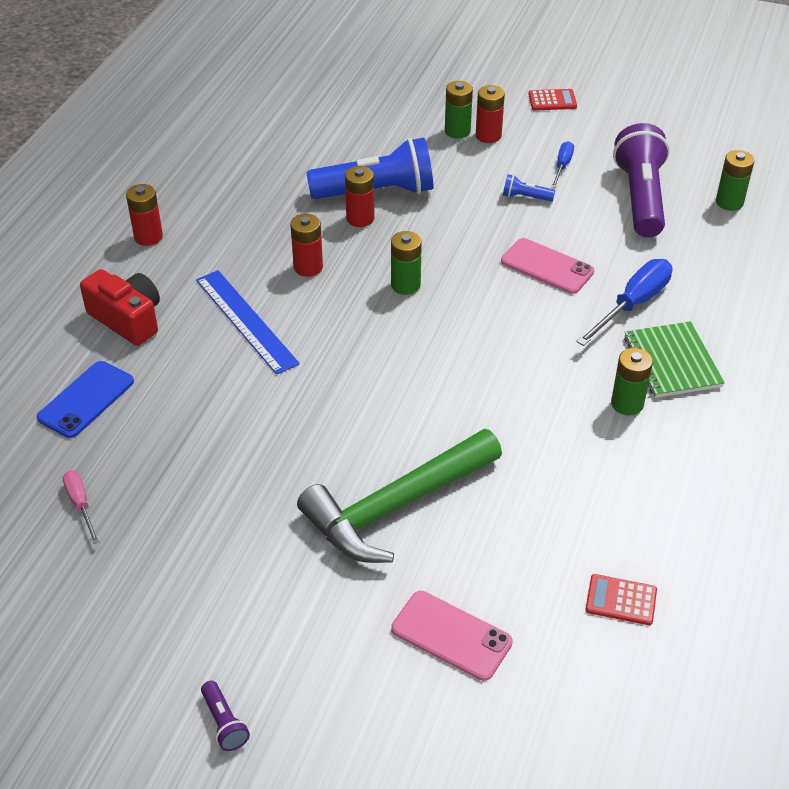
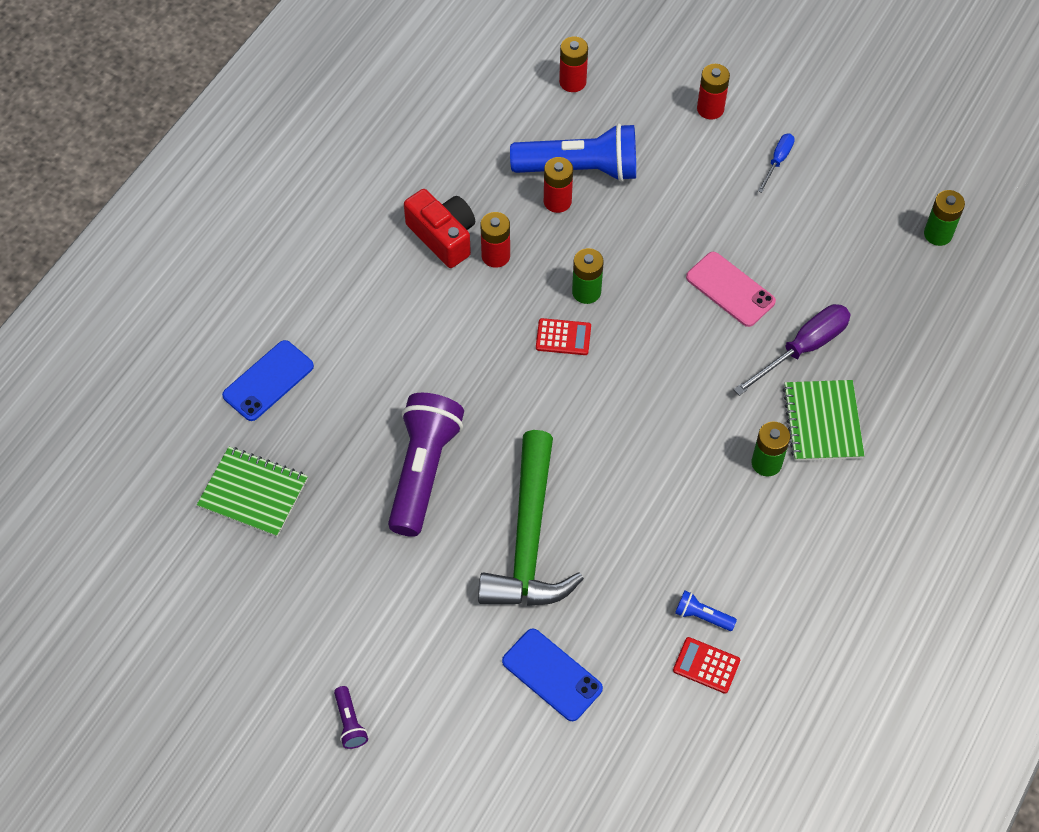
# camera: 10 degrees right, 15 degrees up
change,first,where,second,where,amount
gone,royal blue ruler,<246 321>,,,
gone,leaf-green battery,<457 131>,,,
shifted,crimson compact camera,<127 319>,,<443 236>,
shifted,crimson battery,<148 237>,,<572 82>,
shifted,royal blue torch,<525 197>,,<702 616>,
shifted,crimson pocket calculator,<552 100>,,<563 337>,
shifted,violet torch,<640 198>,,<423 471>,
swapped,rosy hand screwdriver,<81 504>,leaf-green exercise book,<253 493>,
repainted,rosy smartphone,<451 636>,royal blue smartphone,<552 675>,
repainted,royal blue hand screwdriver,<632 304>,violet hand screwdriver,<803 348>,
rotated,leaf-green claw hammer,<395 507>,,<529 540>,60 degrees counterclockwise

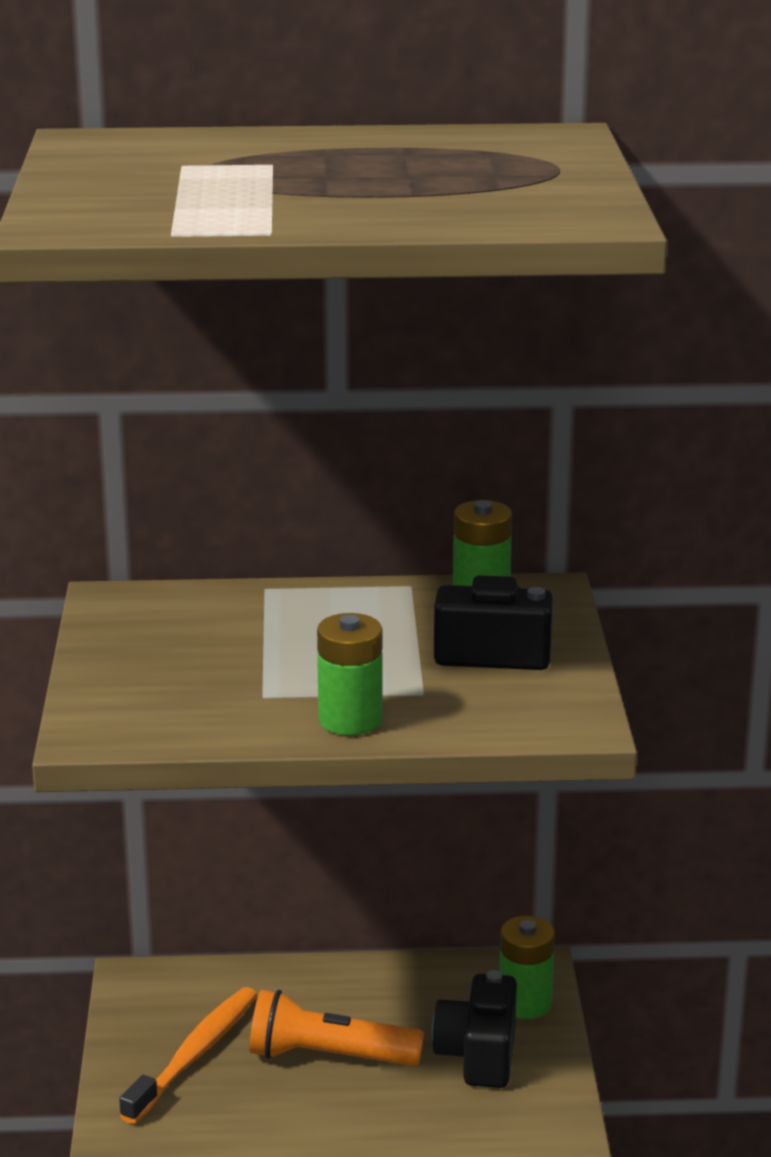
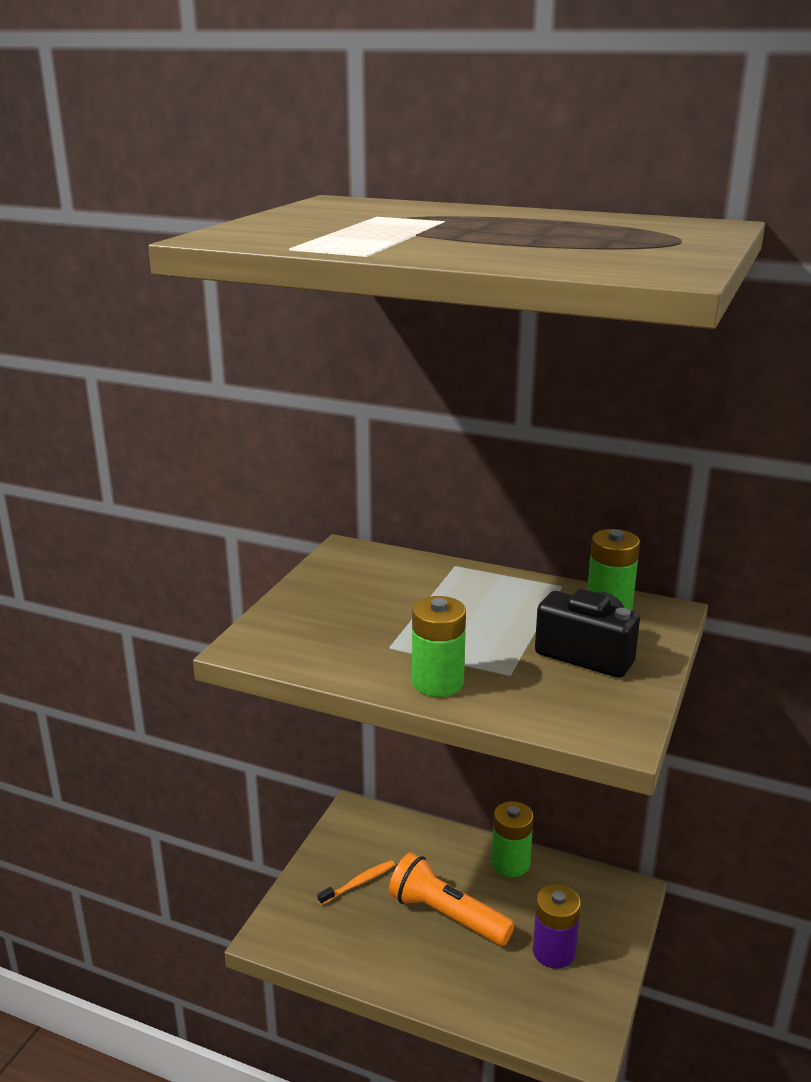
# camera: 25 degrees right, 0 degrees up
change,first,where,second,where,amount
shifted,leaf-green battery,<525 1003>,,<510 863>,
swapped,ebony compact camera,<478 1055>,violet battery,<554 952>,
scaled,orange-coloured dental brush,<194 1055>,,<358 883>,x0.56

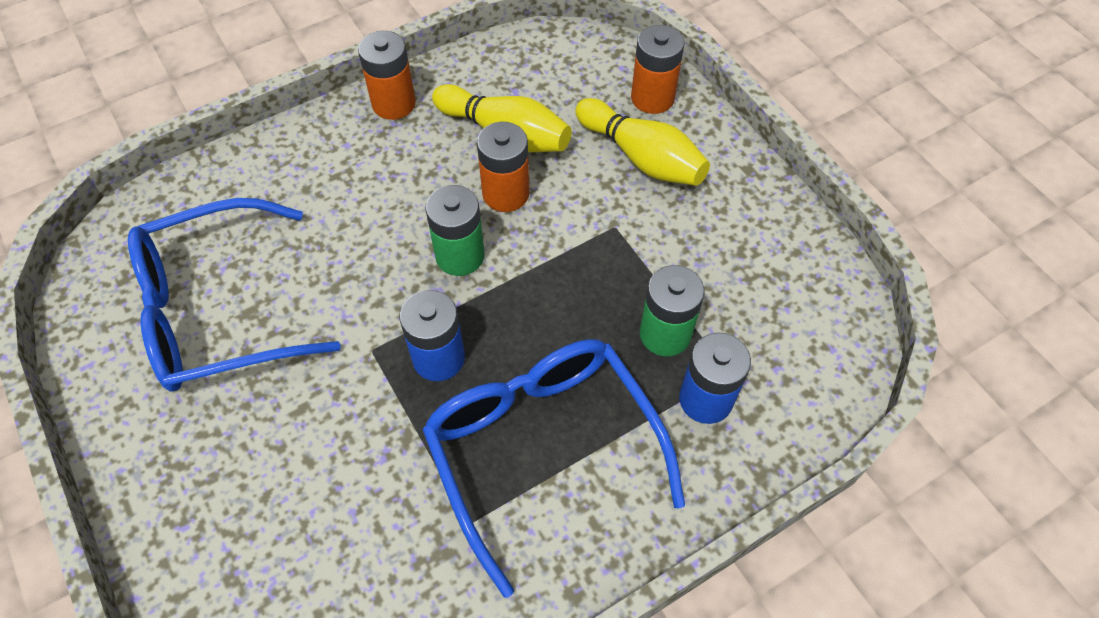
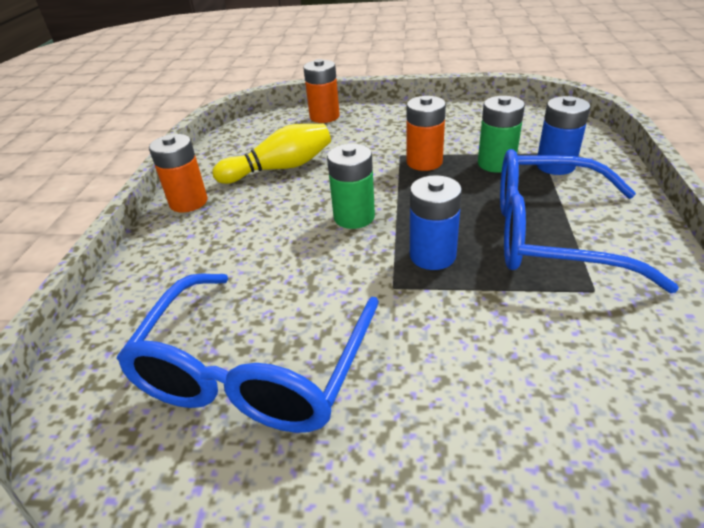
# camera: 50 degrees left, 20 degrees down
change,first,where,second,where,amount
gone,golden tenpin,<641 157>,,,
shifted,orange-coloured battery,<505 194>,,<424 162>,

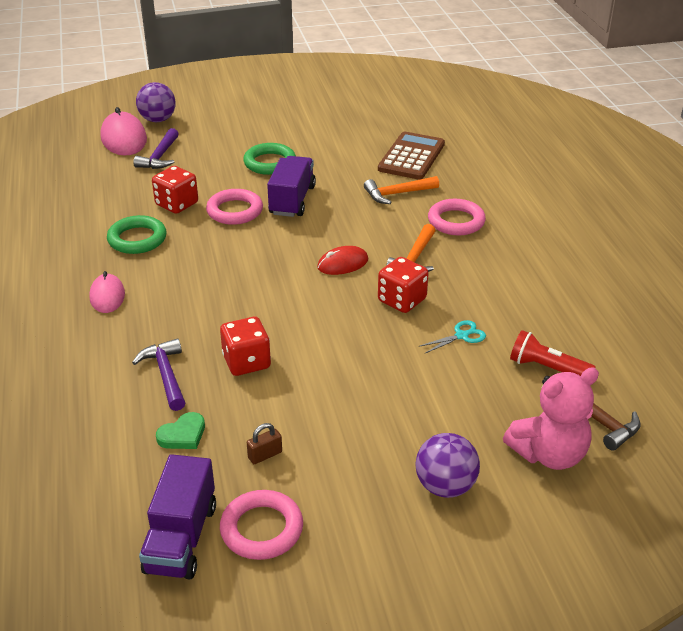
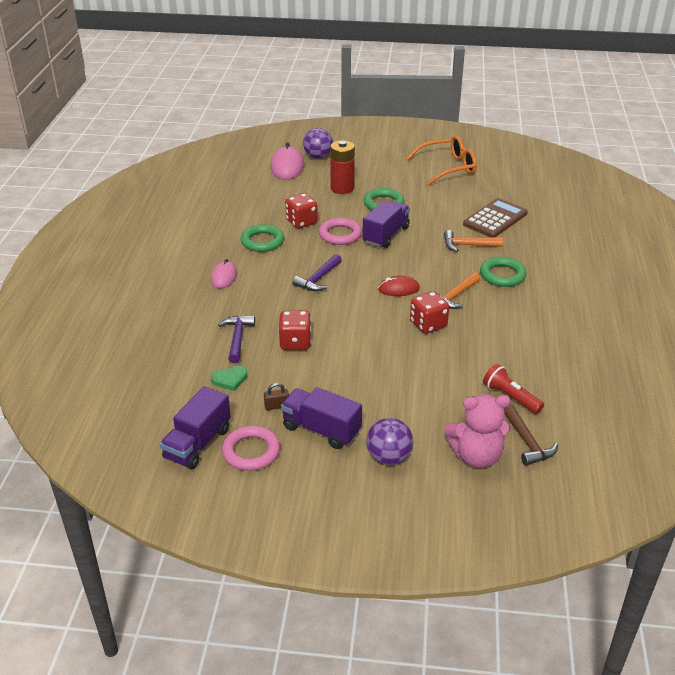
# camera: 20 degrees right, 0 degrees up
change,first,where,second,where,amount
gone,turquoise scissors,<461 336>,,,
new,,,violet toy truck,<321 430>,
new,,,crimson battery,<342 188>,
new,,,orange-coloured glasses,<448 168>,
shifted,violet claw hammer,<160 157>,,<318 279>,
repainted,rosy hoop,<456 221>,leaf-green hoop,<502 275>,

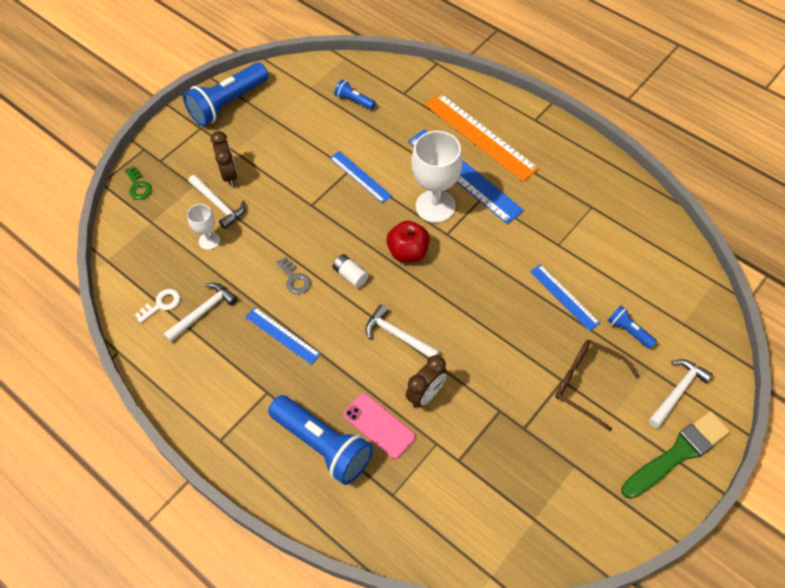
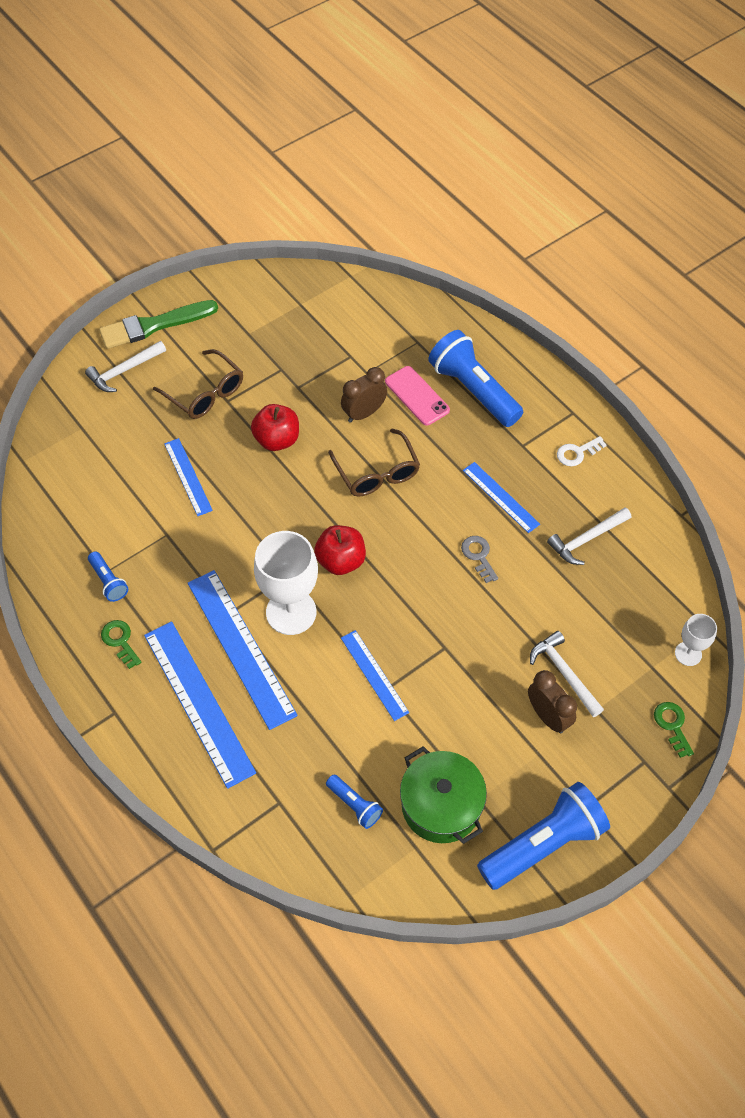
# camera: 170 degrees left, 0 degrees up
change,first,where,second,where,amount
gone,white battery,<350 275>,,,
new,,,leaf-green key,<120 641>,
new,,,crimson toy apple,<277 440>,
new,,,leaf-green cooking pot,<441 805>,
shifted,white key,<161 304>,,<577 453>,
shifted,white chalice,<209 240>,,<688 654>,
shifted,royal blue torch,<629 331>,,<108 582>,
swapped,white claw hammer,<398 335>,russet glasses,<377 473>,
repainted,orange-coloured ruler,<480 136>,royal blue ruler,<198 702>,
rotated,russet clock,<229 174>,,<548 716>,150 degrees clockwise

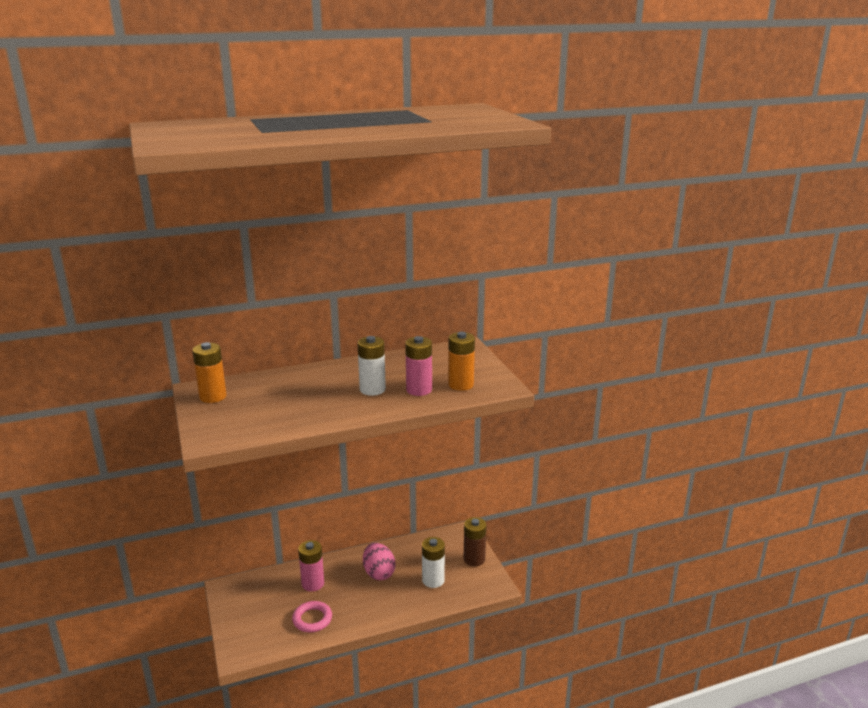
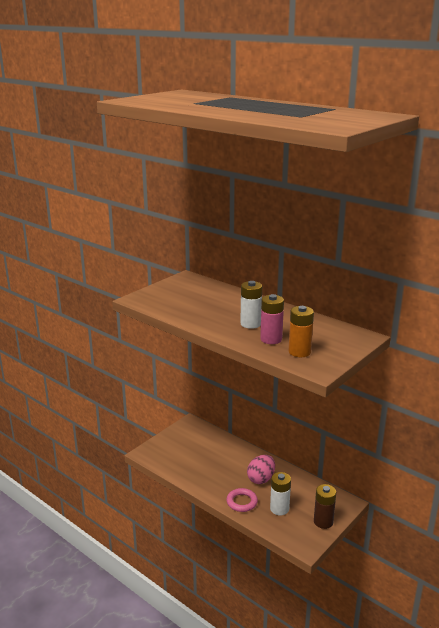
# camera: 60 degrees right, 0 degrees up
change,first,where,second,where,amount
gone,orange-coloured battery,<213 397>,,,
gone,rosy battery,<313 584>,,,
shifted,rosy hoop,<312 619>,,<242 502>,

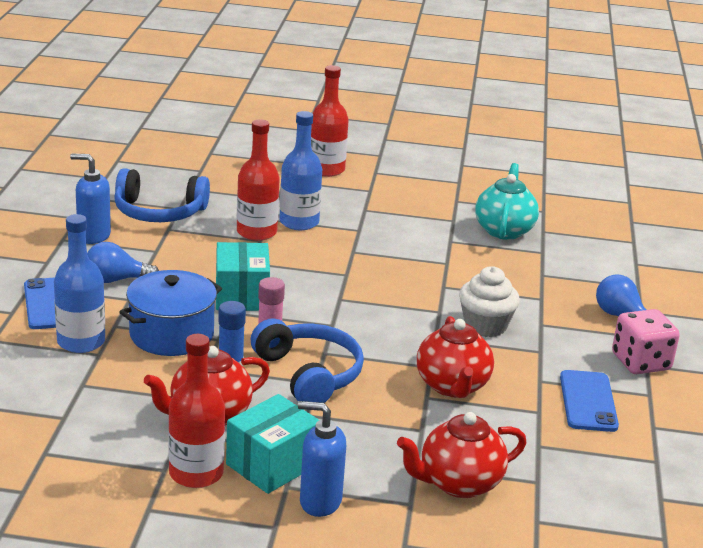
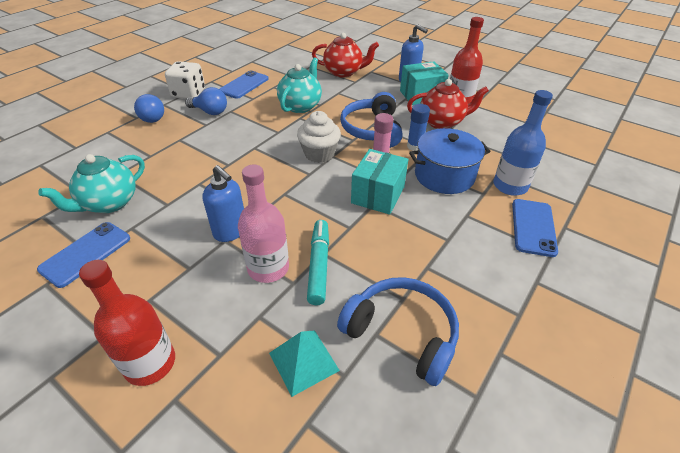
# camera: 150 degrees left, 15 degrees up
change,first,where,second,where,amount
new,,,royal blue smartphone,<86 254>,
new,,,turquoise pyramid shape,<303 361>,
shifted,royal blue soap dispenser,<93 236>,,<230 231>,
shifted,royal blue bulb,<116 280>,,<210 112>,
shifted,white cupcake,<485 326>,,<319 154>,
swapped,crimson flask,<256 232>,turquoise felt pen,<319 265>,
repainted,royal blue flask,<299 222>,rosy flask,<268 268>,
repainted,crimson teapot,<452 386>,turquoise teapot,<300 106>,
repainted,rosy game die,<641 362>,white game die,<189 94>,

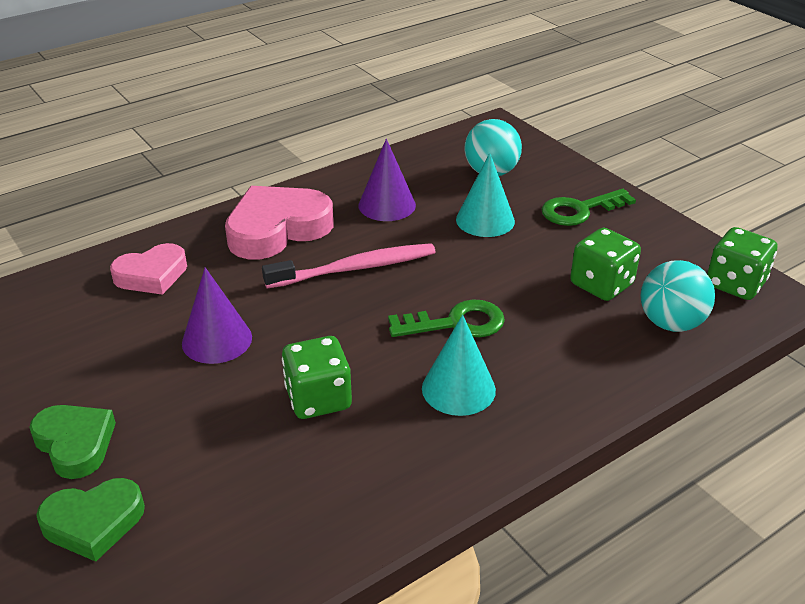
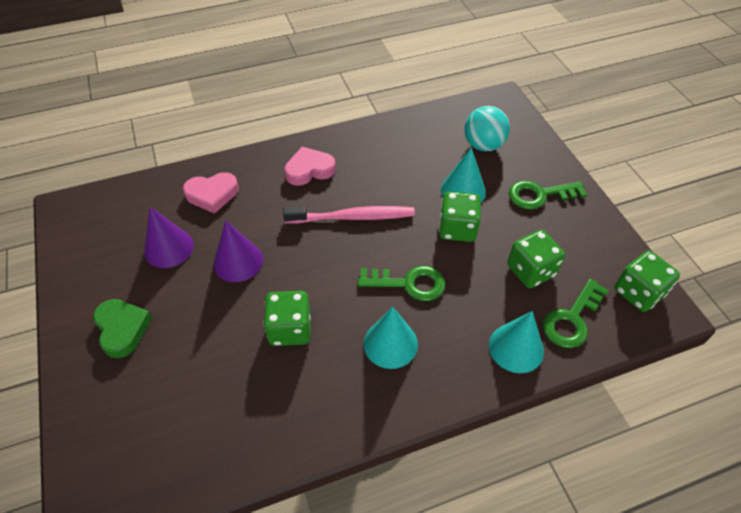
# camera: 15 degrees right, 15 degrees up
change,first,where,second,where,amount
gone,leaf-green heart,<93 522>,,,
new,,,leaf-green game die,<457 229>,
new,,,turquoise cone,<516 348>,
shifted,violet cone,<387 205>,,<169 248>,
swapped,turquoise sphere,<671 323>,leaf-green key,<572 319>,
scaled,rosy heart,<277 229>,,<309 170>,x0.62

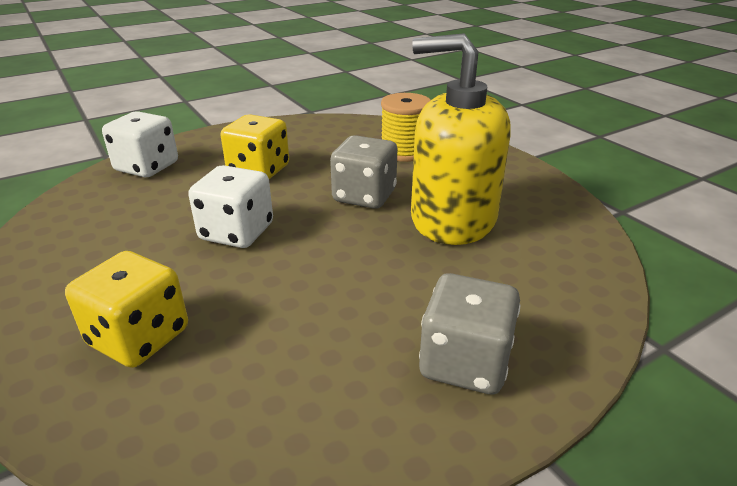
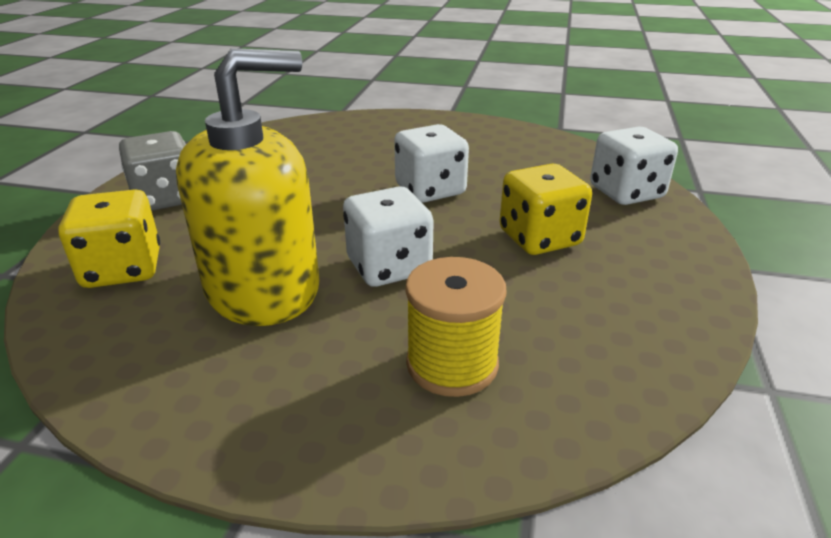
# camera: 135 degrees right, 0 degrees up
change,first,where,second,where,amount
shifted,golden game die,<139 337>,,<123 269>,
repainted,grey game die,<364 196>,white game die,<389 267>,

